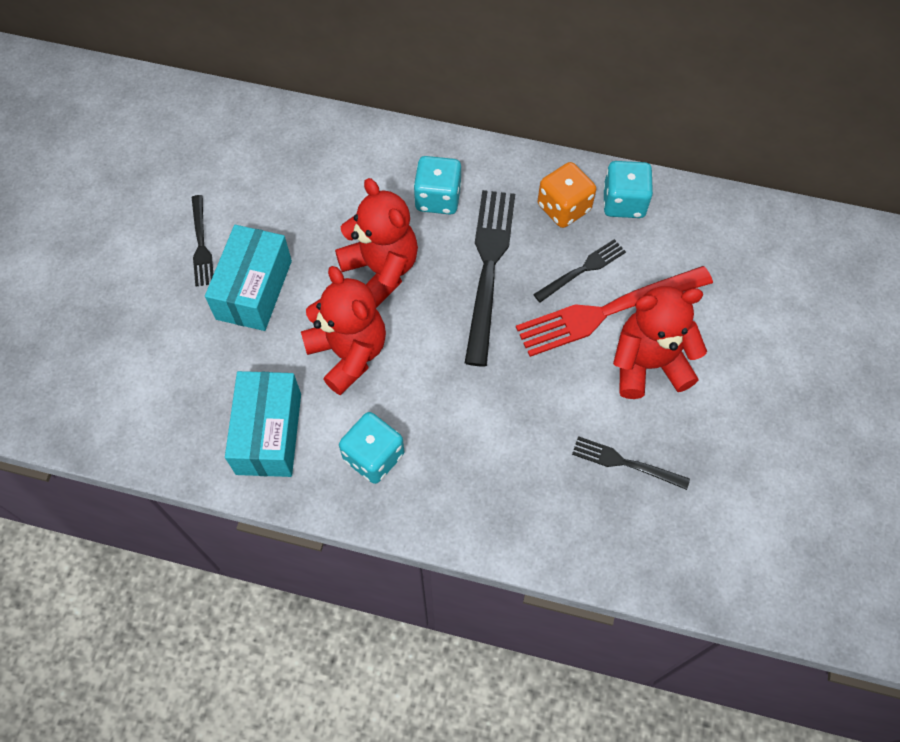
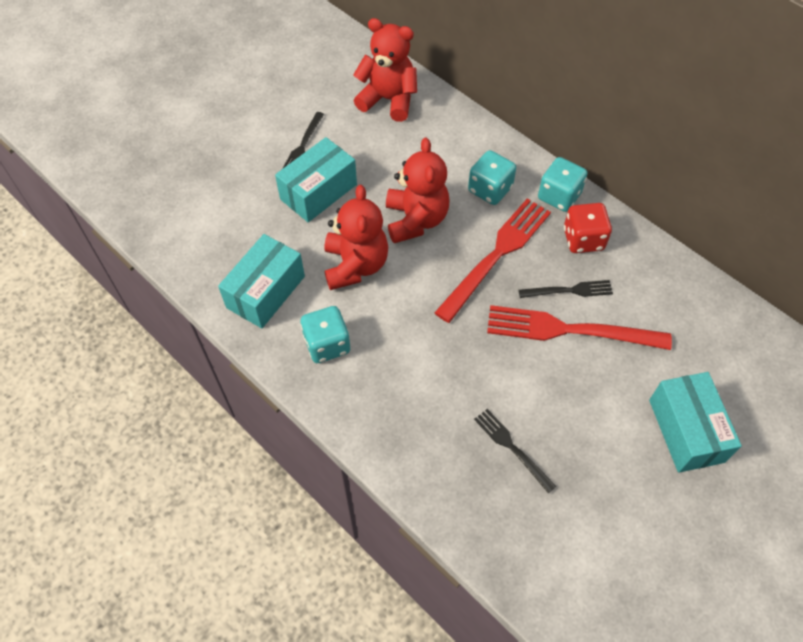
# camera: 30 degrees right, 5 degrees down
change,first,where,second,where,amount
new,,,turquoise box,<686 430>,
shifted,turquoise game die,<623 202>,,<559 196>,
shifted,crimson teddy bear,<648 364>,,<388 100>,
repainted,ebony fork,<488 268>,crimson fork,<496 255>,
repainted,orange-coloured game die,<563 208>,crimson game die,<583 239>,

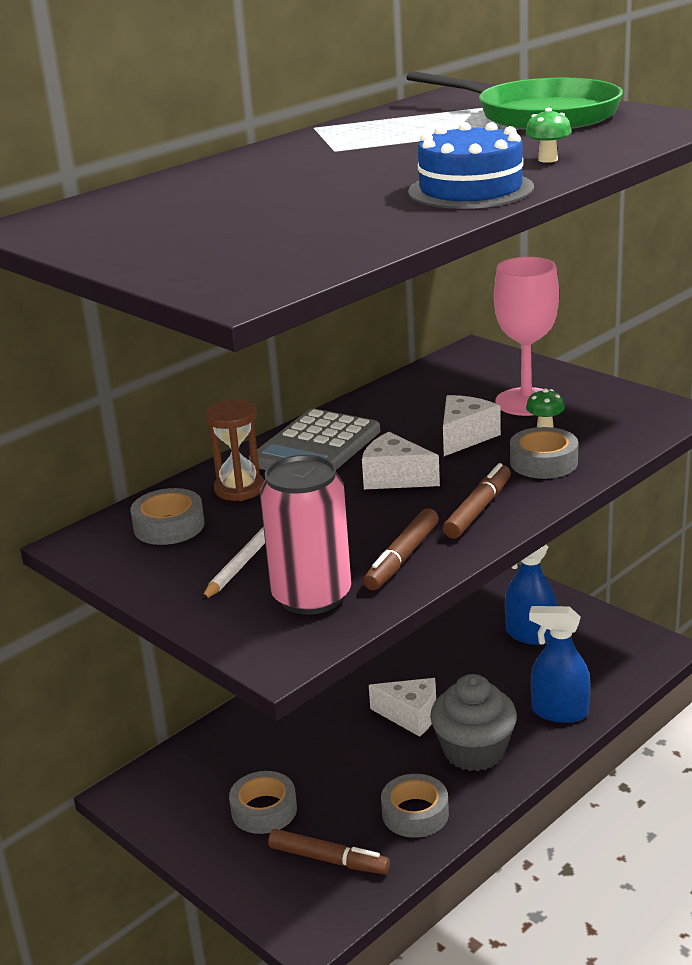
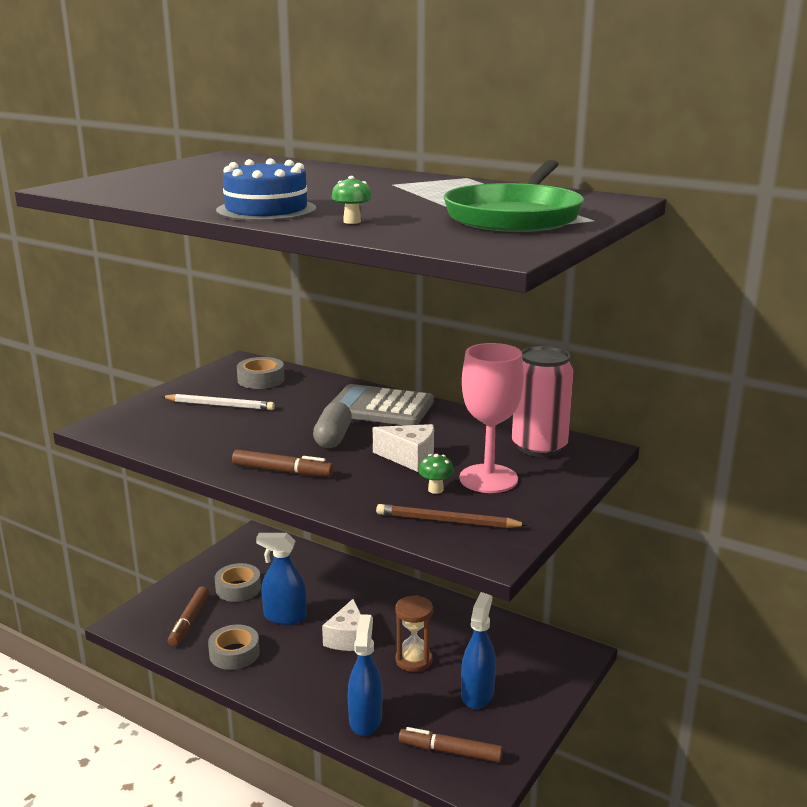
# camera: 75 degrees right, 5 degrees down
change,first,where,second,where,amount
gone,grey cupcake,<474 751>,,,
gone,grey sticky tape,<543 462>,,,
new,,,royal blue sprayer,<285 617>,
new,,,russet pencil,<447 521>,
shifted,russet sandglass,<239 489>,,<414 660>,
shifted,rosy soda can,<311 596>,,<539 447>,
shifted,russet felt pen,<402 558>,,<450 751>,
swapped,white cheese,<395 478>,grey pill shape,<333 438>,

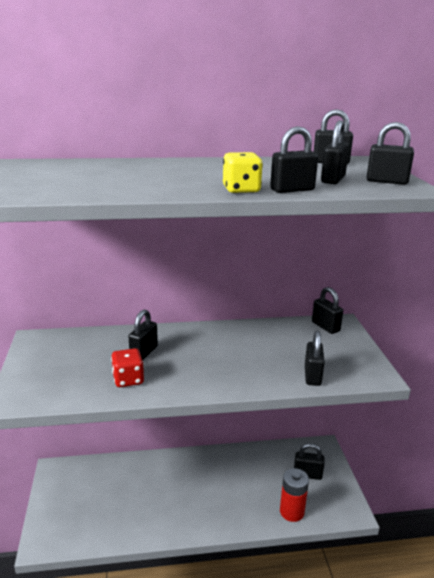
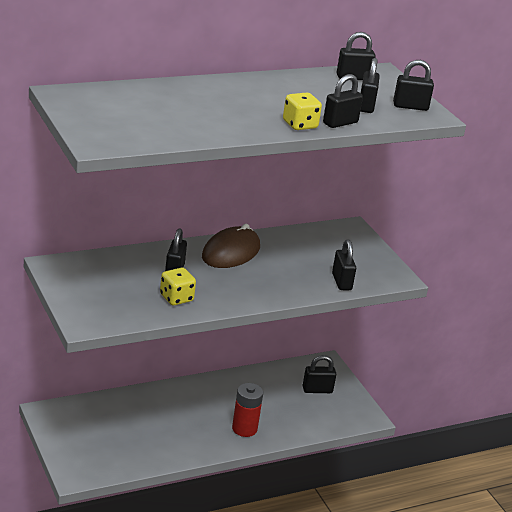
# camera: 20 degrees left, 5 degrees up
change,first,where,second,where,amount
gone,ebony lock,<325 327>,,,
new,,,russet mouse,<231 252>,
shifted,crimson battery,<292 512>,,<244 429>,
repainted,crimson game die,<128 379>,golden game die,<176 298>,

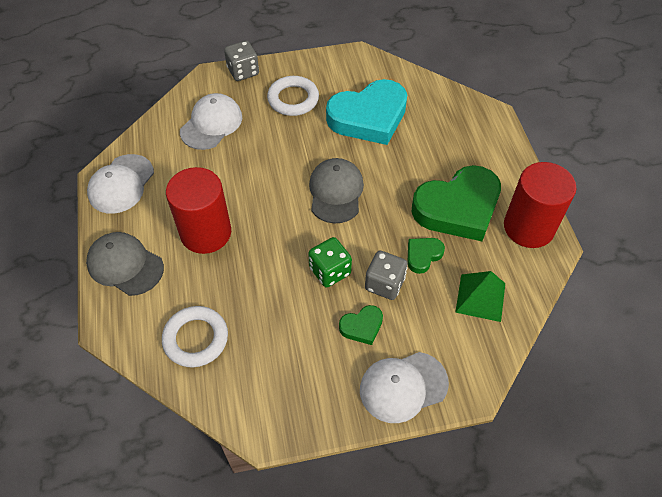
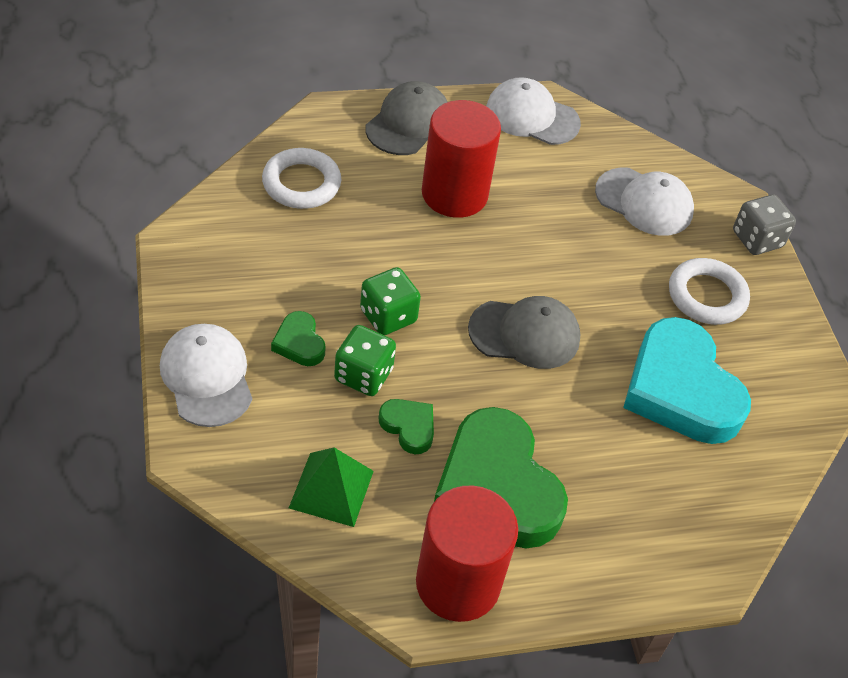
# camera: 85 degrees right, 5 degrees down
change,first,where,second,where,amount
repainted,grey game die,<384 284>,leaf-green game die,<363 375>,

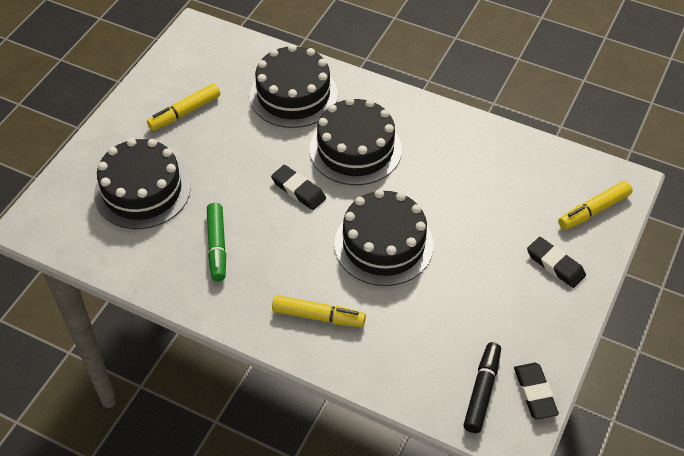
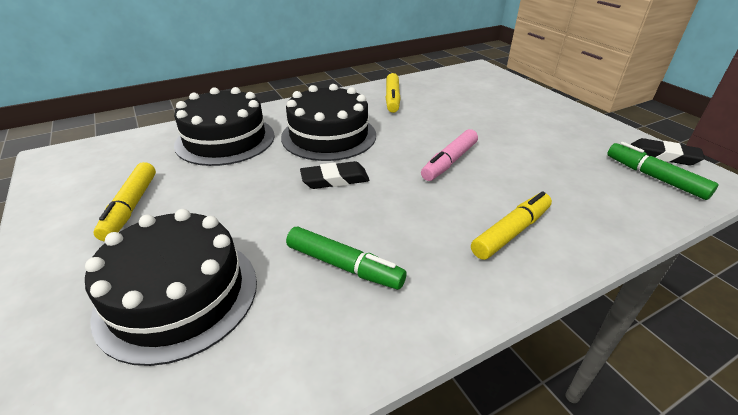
# camera: 55 degrees left, 15 degrees down
change,first,where,second,where,amount
gone,ebony gum eraser,<555 265>,,,
shifted,golden felt pen,<593 210>,,<392 99>,
swapped,ebony layer cake,<383 244>,rosy felt pen,<449 162>,
repainted,ebony felt pen,<482 391>,leaf-green felt pen,<654 177>,

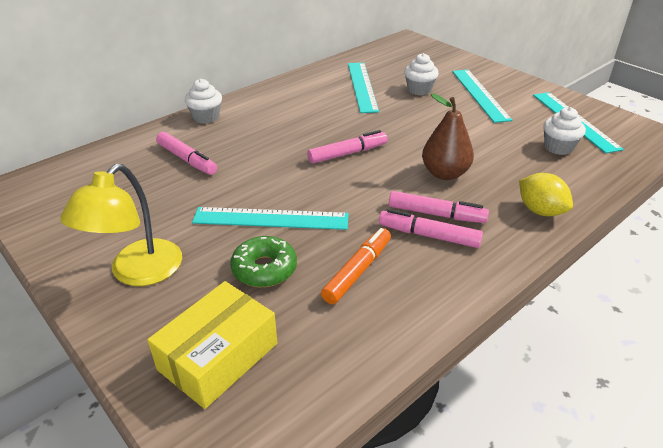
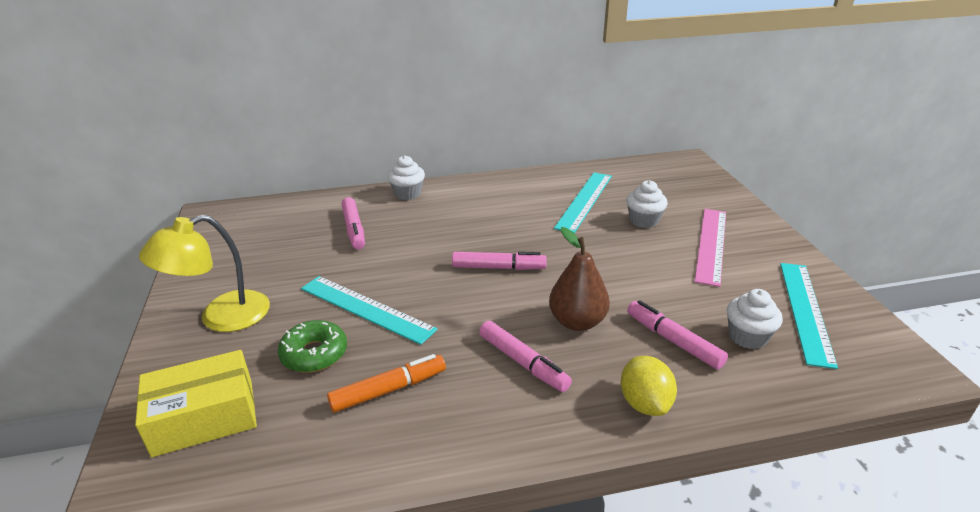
# camera: 30 degrees right, 5 degrees down
change,first,where,second,where,amount
shifted,rosy felt pen,<429 235>,,<673 340>,
repainted,turquoise ruler,<479 94>,rosy ruler,<711 245>,

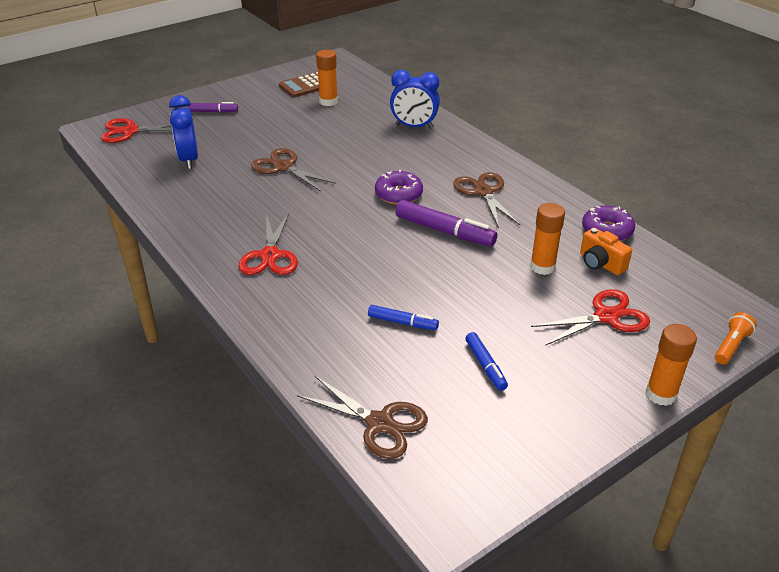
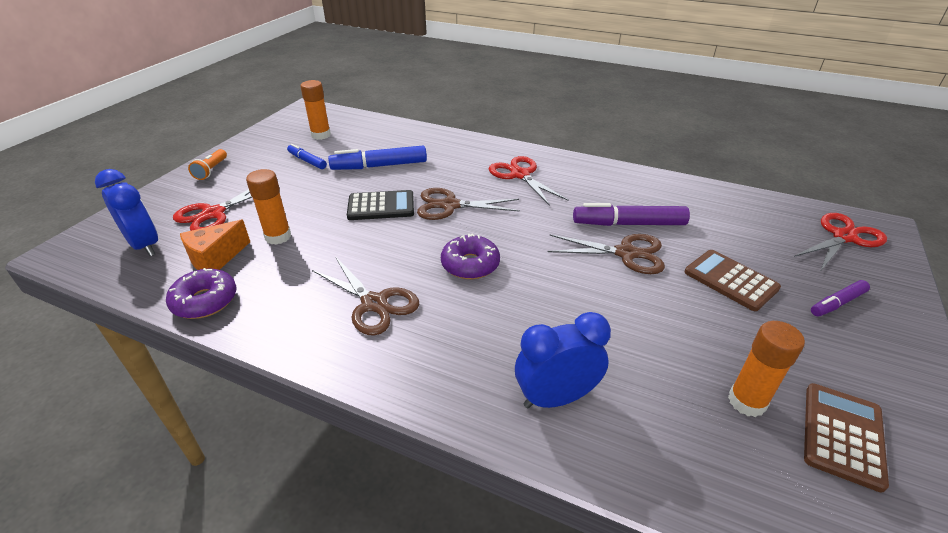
# camera: 150 degrees right, 0 degrees up
change,first,where,second,where,amount
new,,,ebony pocket calculator,<381 206>,
new,,,russet pocket calculator,<730 280>,
shifted,royal blue clock,<189 160>,,<145 245>,
shifted,russet scissors,<379 423>,,<450 205>,
shifted,violet felt pen,<444 231>,,<628 224>,
shifted,orange-coloured stick of glue,<661 394>,,<321 135>,
shifted,orange-coloured torch,<731 346>,,<211 170>,
swapped,orange-coloured compact camera,<600 263>,orange-coloured cheese,<216 258>,
scaled,royal blue felt pen,<402 322>,,<379 166>,x1.72

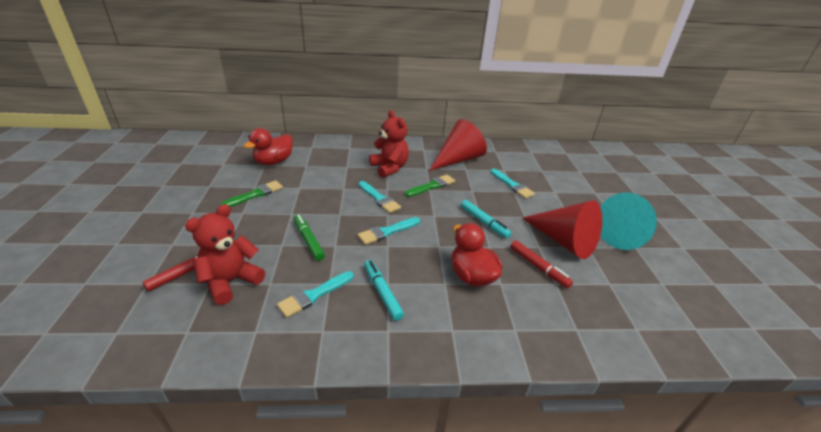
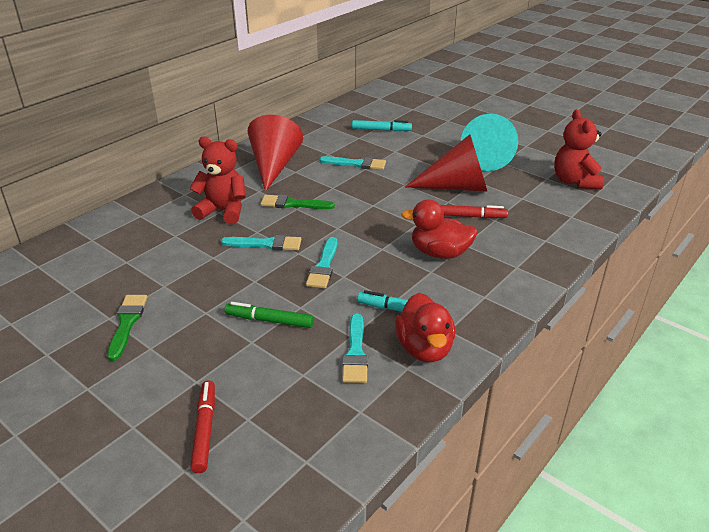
# camera: 45 degrees left, 0 degrees up
change,first,where,second,where,amount
shifted,crimson teddy bear,<231 281>,,<574 182>,
shifted,crimson duck,<273 162>,,<424 348>,
shifted,turquoise felt pen,<484 222>,,<381 130>,
rotated,leaf-green brush,<432 186>,,<293 204>,90 degrees counterclockwise

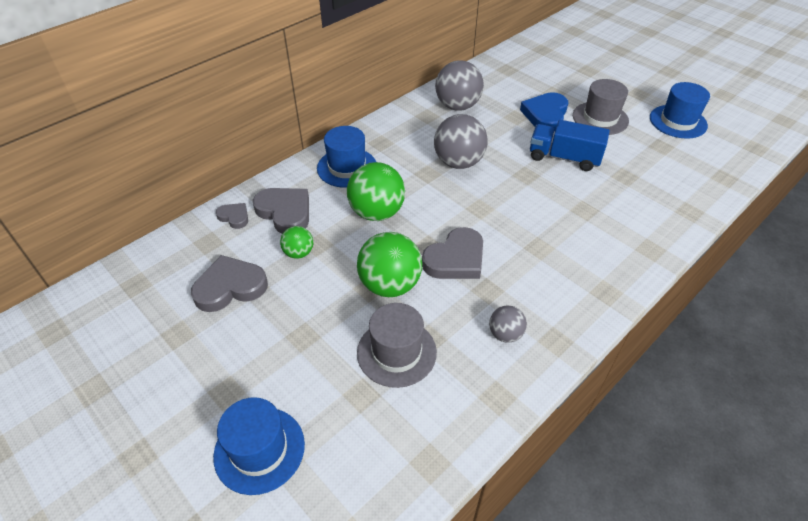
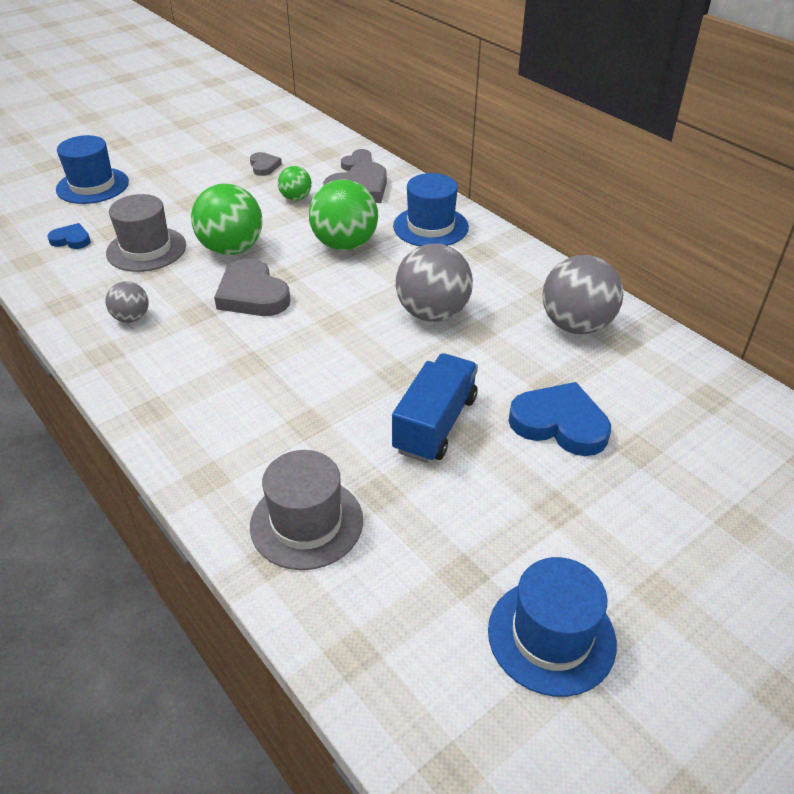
# camera: 95 degrees right, 5 degrees down
change,first,where,second,where,amount
new,,,royal blue heart,<71 240>,
shifted,grey hat,<600 118>,,<306 523>,
scaled,grey heart,<230 287>,,<264 166>,x0.54

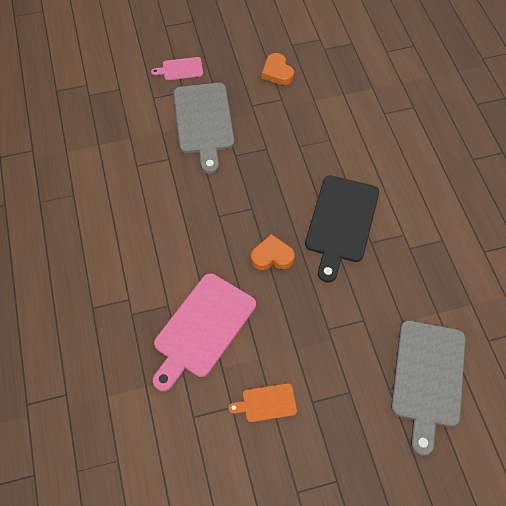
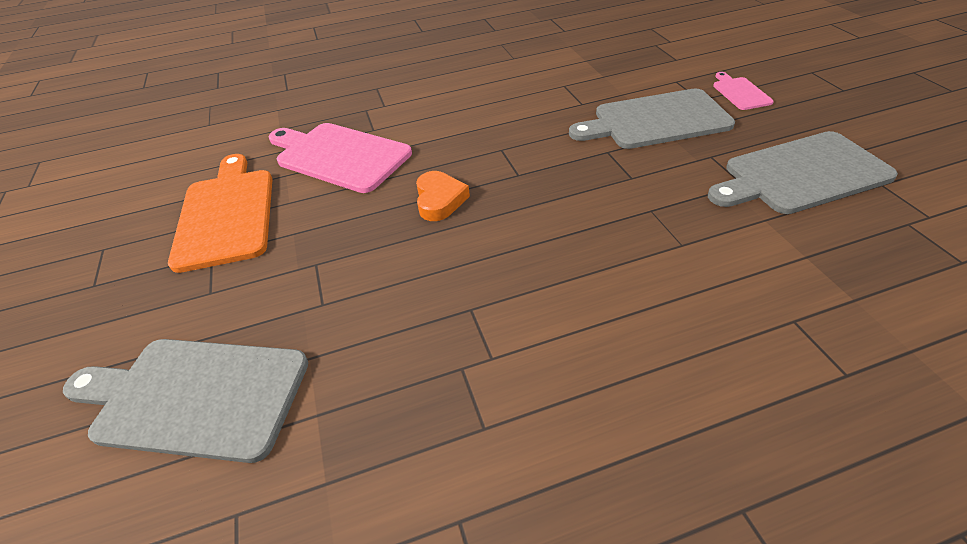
# camera: 90 degrees right, 15 degrees down
change,first,where,second,where,amount
gone,ebony cutting board,<341 222>,,,
swapped,orange-coloured heart,<277 72>,grey cutting board,<800 174>,
scaled,orange-coloured cutting board,<266 403>,,<227 214>,x2.05

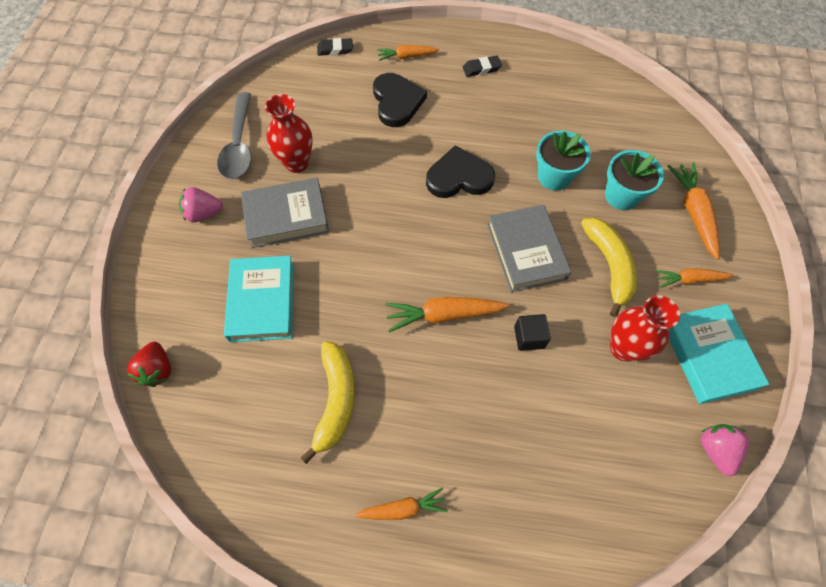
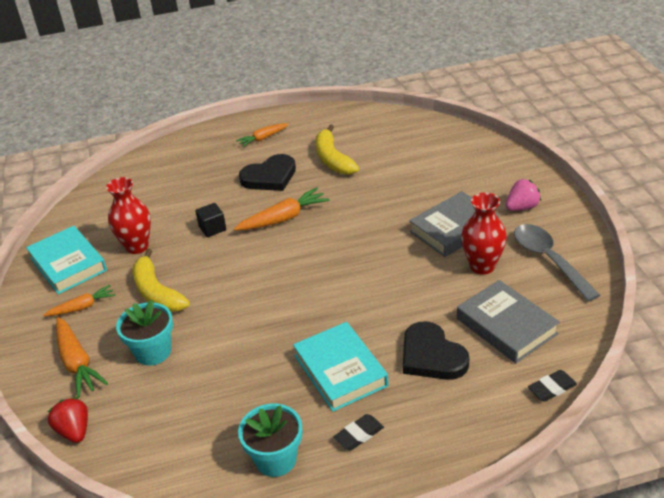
# camera: 160 degrees right, 25 degrees down
change,first,where,second,where,amount
gone,orange-coloured root vegetable,<406 56>,,,
gone,rosy toy strawberry,<715 450>,,,
shifted,crimson toy strawberry,<158 370>,,<74 431>,
shifted,turquoise book,<262 301>,,<340 371>,
shifted,ebony heart,<459 177>,,<270 177>,
shifted,grey book,<526 251>,,<506 326>,
shifted,turquoise plant pot,<554 176>,,<276 459>,

